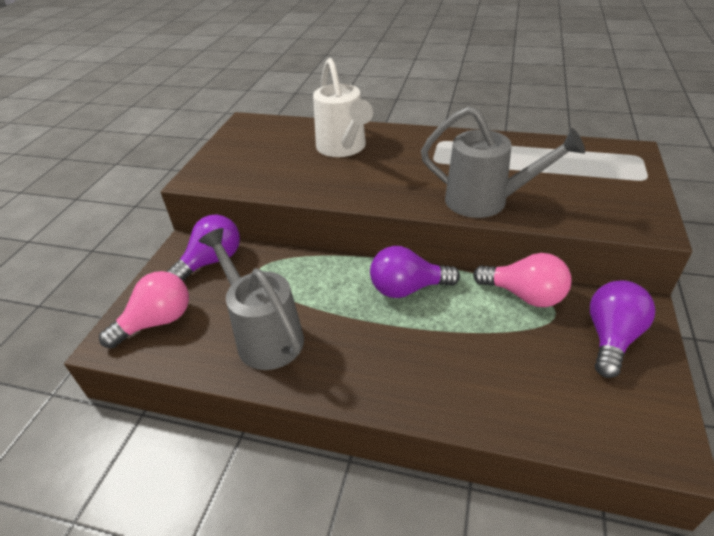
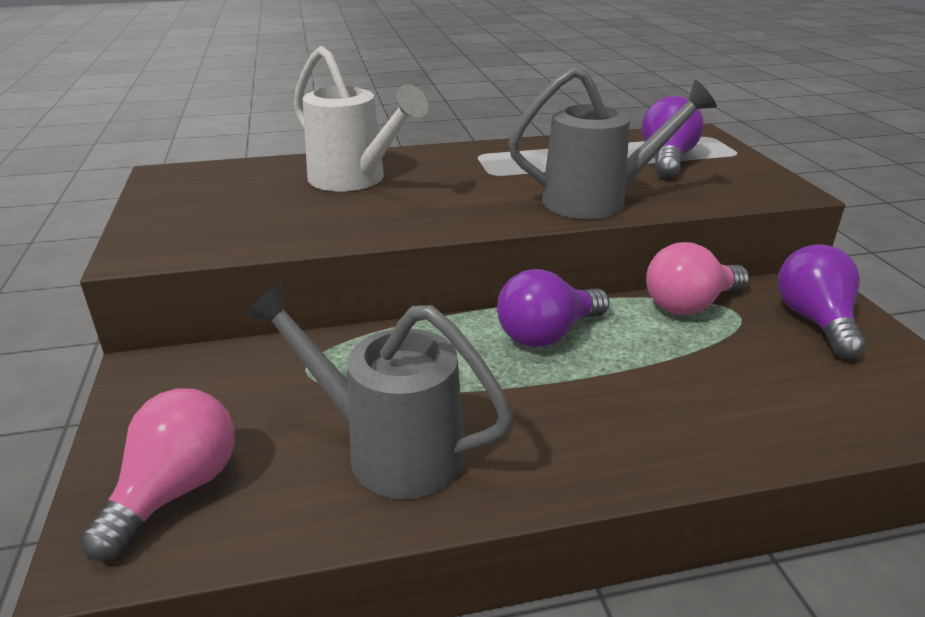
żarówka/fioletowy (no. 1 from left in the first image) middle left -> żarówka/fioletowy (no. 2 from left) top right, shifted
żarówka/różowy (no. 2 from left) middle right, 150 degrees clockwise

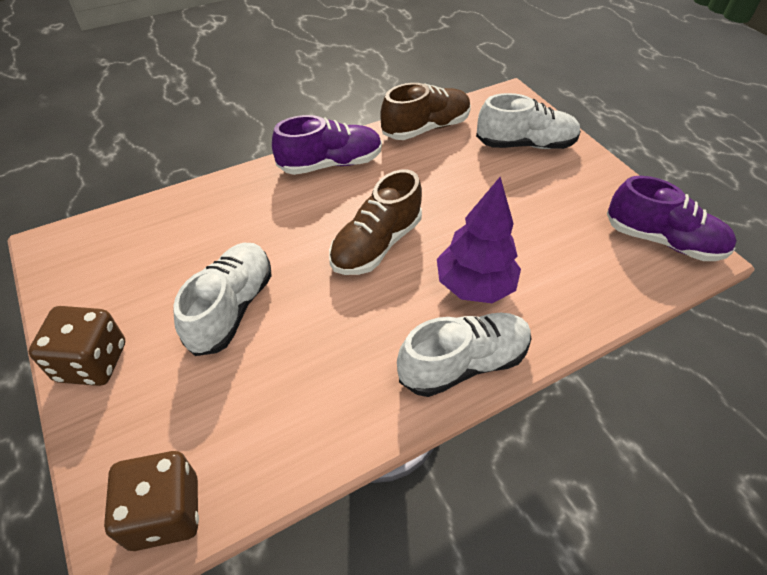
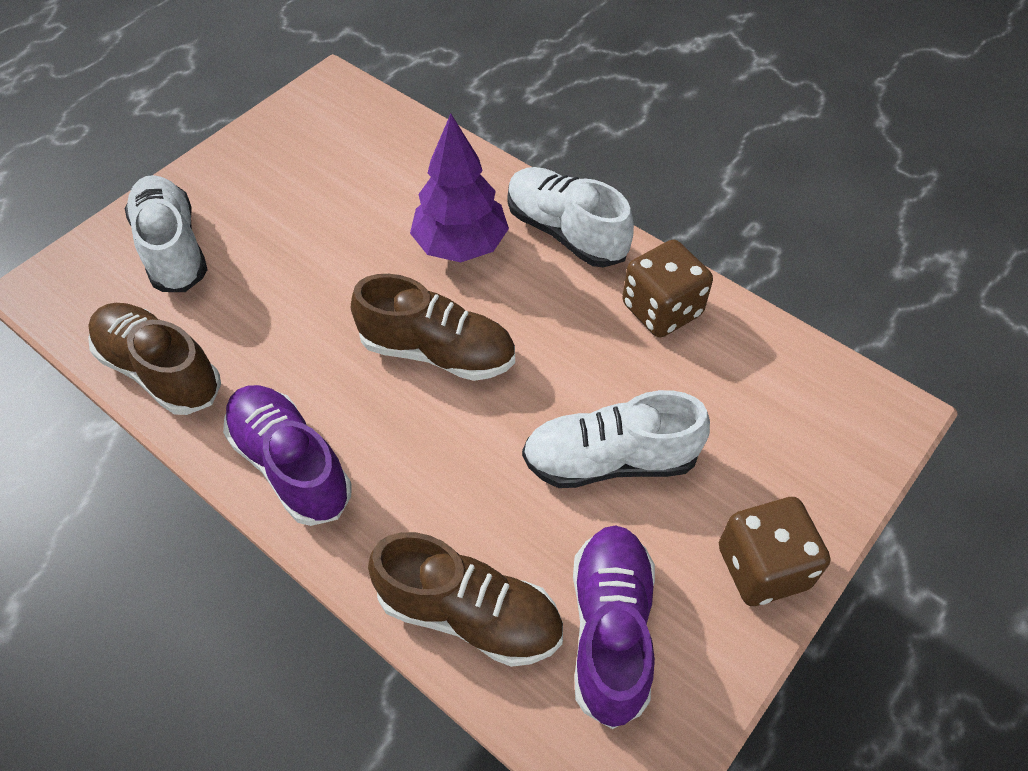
kostka do gry/brązowy (no. 2 from left in the first image) bottom left -> kostka do gry/brązowy (no. 1 from left) centre, shifted
but/fioletowy (no. 2 from left) middle right -> but/fioletowy (no. 2 from left) bottom centre, shifted
none -> but/brązowy (no. 3 from left) bottom centre

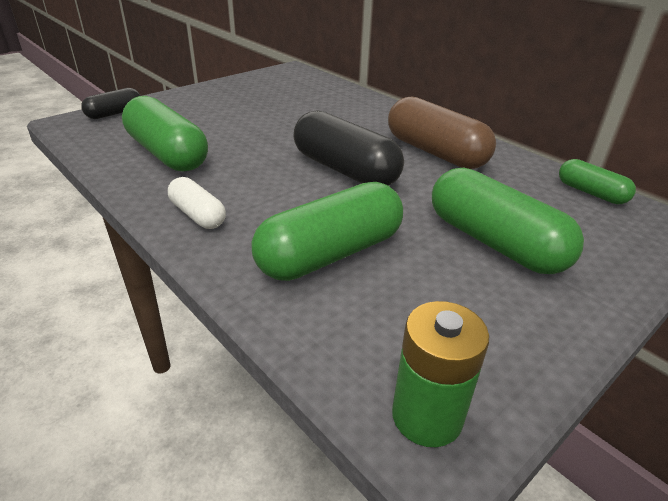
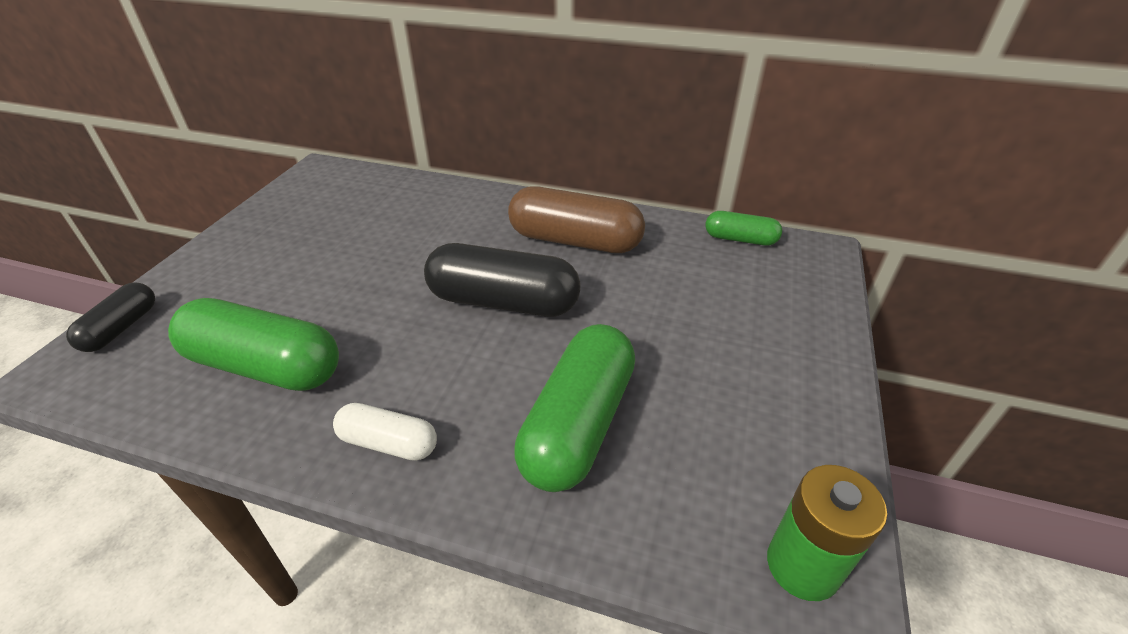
kapsułka/zielony (no. 3 from left) middle right -> none

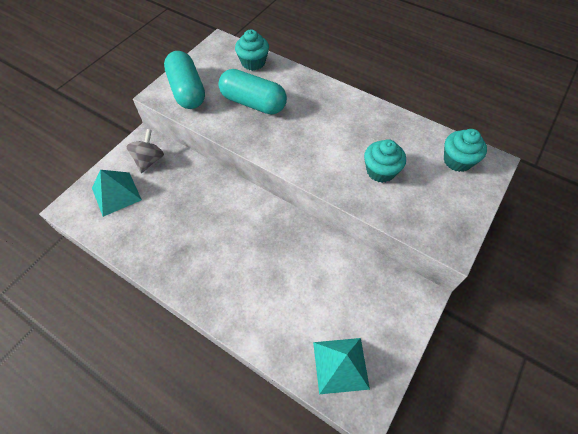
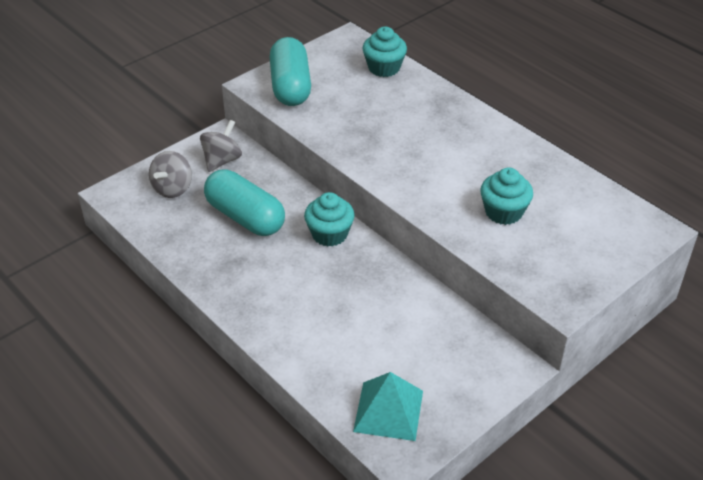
piramida/turkusowy (no. 1 from left) middle left -> bączek/szary (no. 1 from left) middle left
kapsułka/turkusowy (no. 2 from left in the first image) top centre -> kapsułka/turkusowy (no. 1 from left) centre, shifted
muffinka/turkusowy (no. 3 from left in the first image) middle right -> muffinka/turkusowy (no. 1 from left) centre, shifted

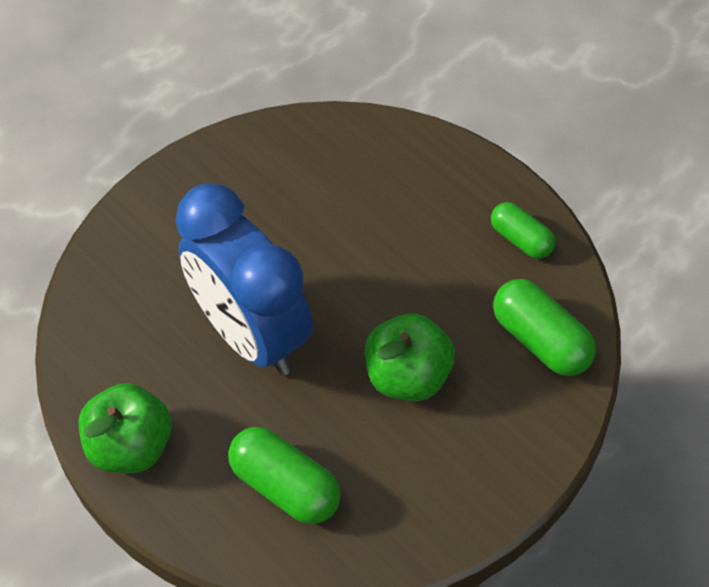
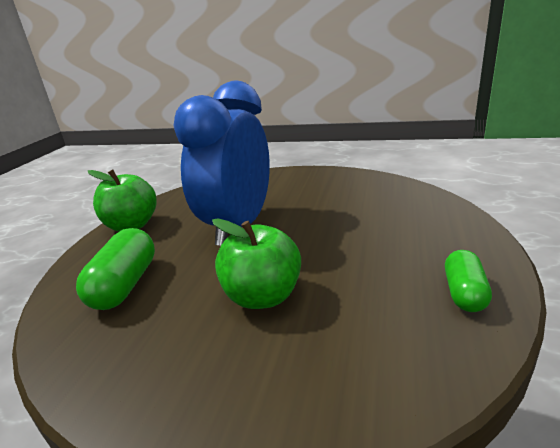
kapsułka/zielony (no. 3 from left) middle right -> none

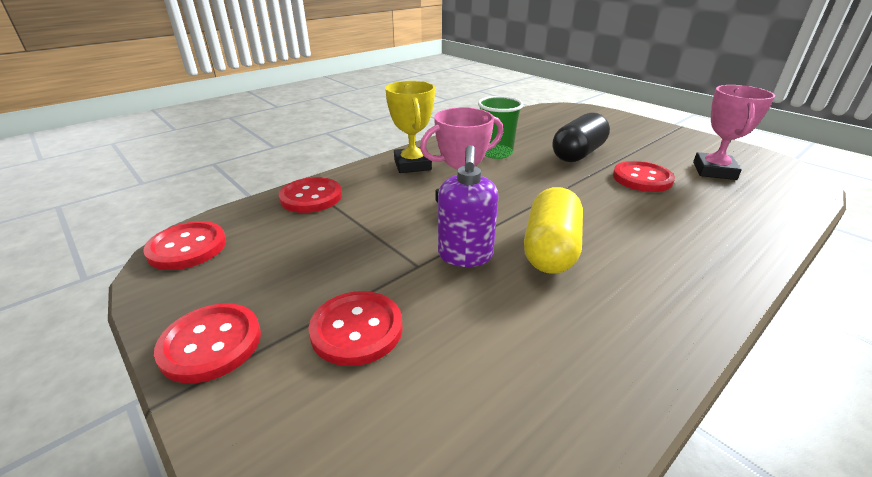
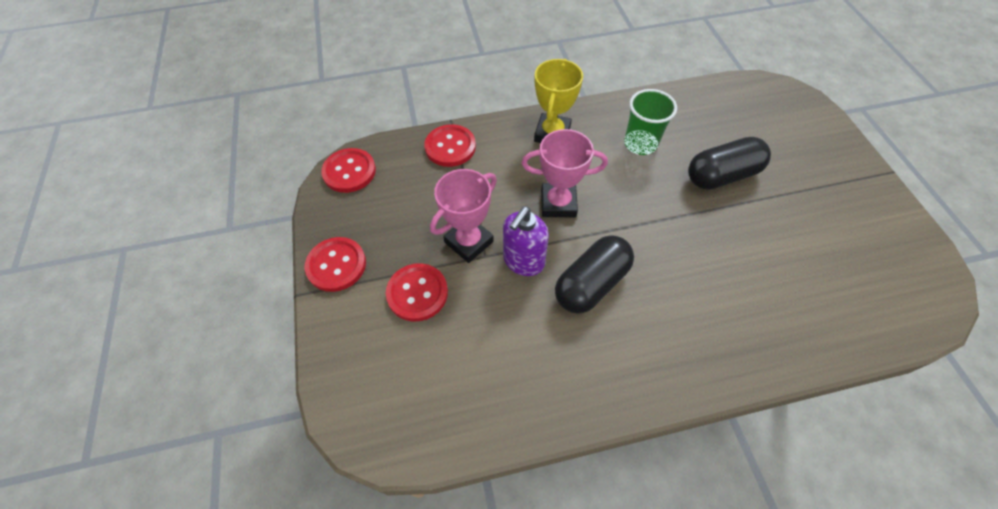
kapsułka/żółty centre -> kapsułka/czarny (no. 1 from left) centre
guzik/czerwony (no. 5 from left) middle right -> none
puchar/różowy (no. 2 from left in the first image) top right -> puchar/różowy (no. 1 from left) centre, shifted

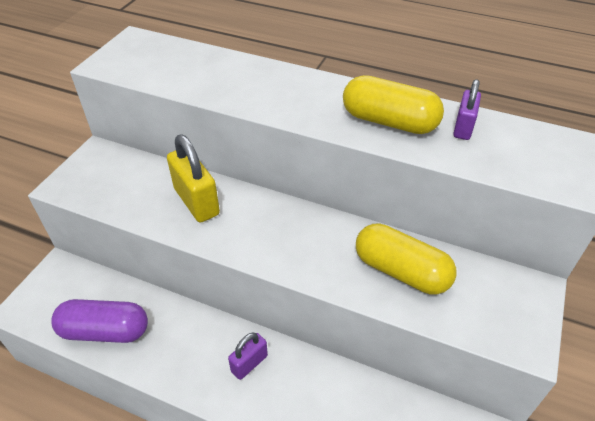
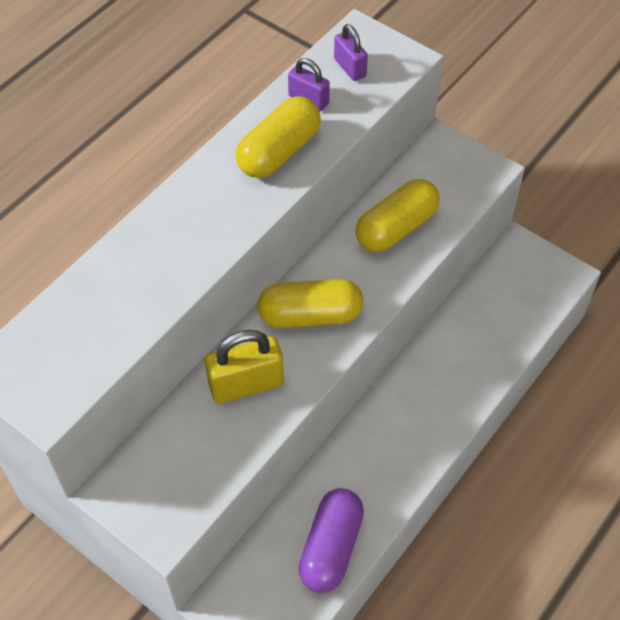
kłódka/fioletowy (no. 1 from left in the first image) bottom centre -> kłódka/fioletowy (no. 2 from left) top centre, shifted
none -> kapsułka/żółty (no. 2 from left) centre

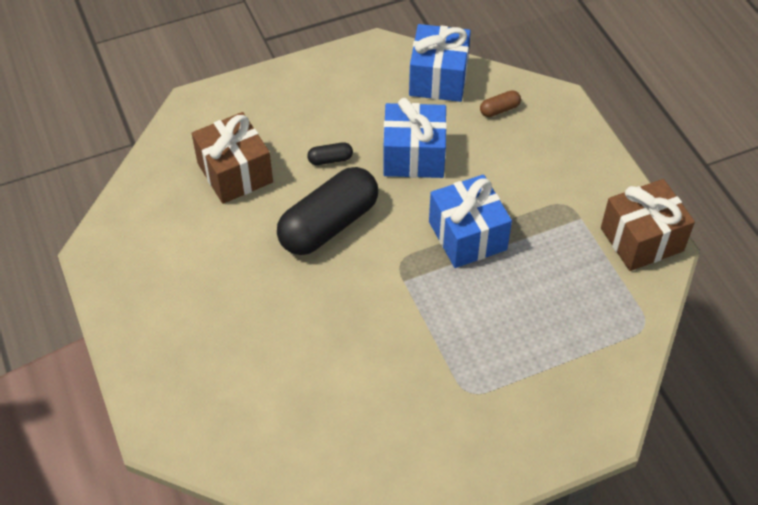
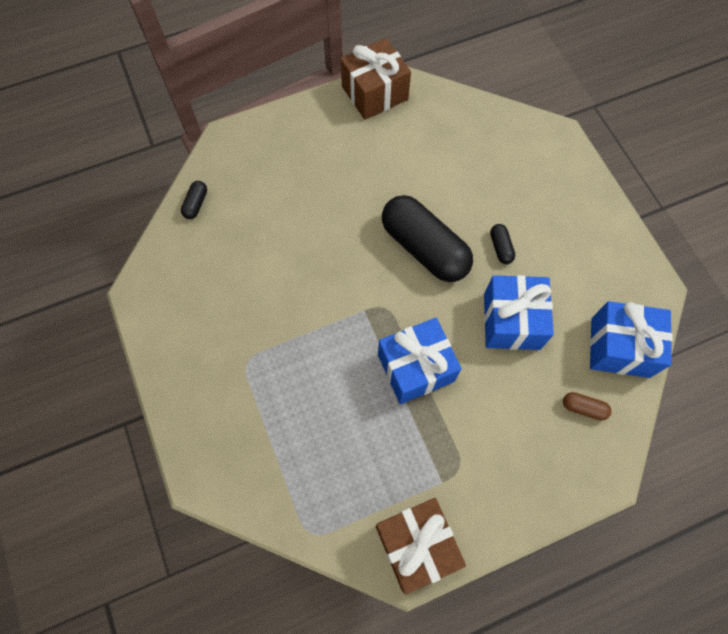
prezent/brązowy (no. 1 from left) top left -> prezent/brązowy (no. 1 from left) top centre, shifted
kapsułka/brązowy top centre -> kapsułka/brązowy middle right, 45 degrees counterclockwise
none -> kapsułka/czarny (no. 1 from left) top left

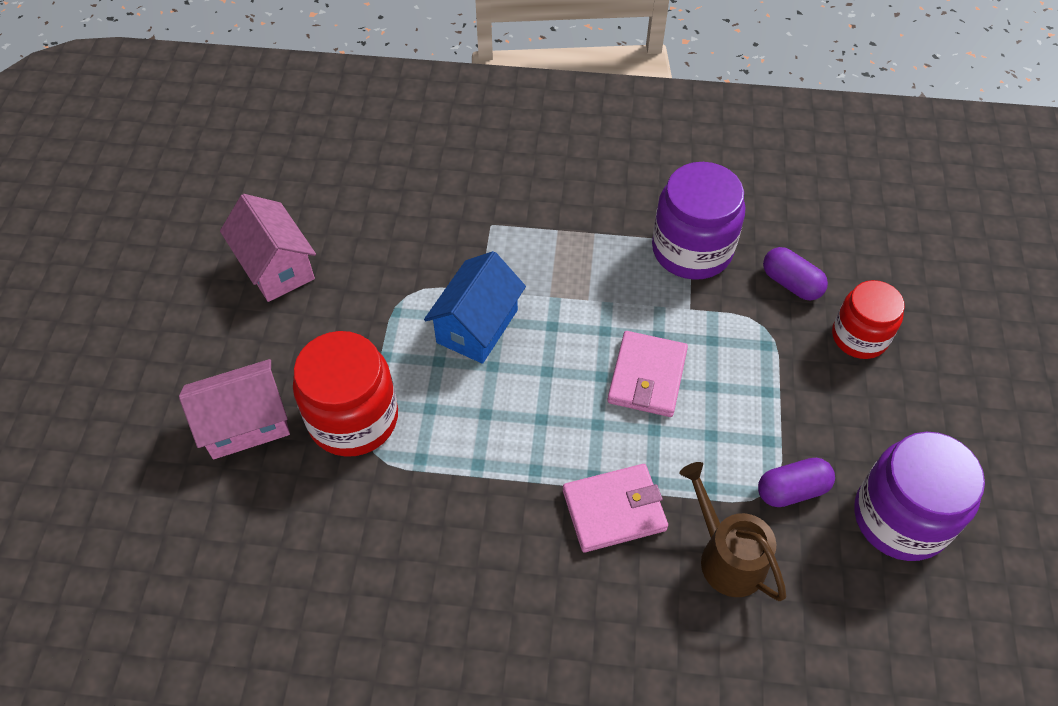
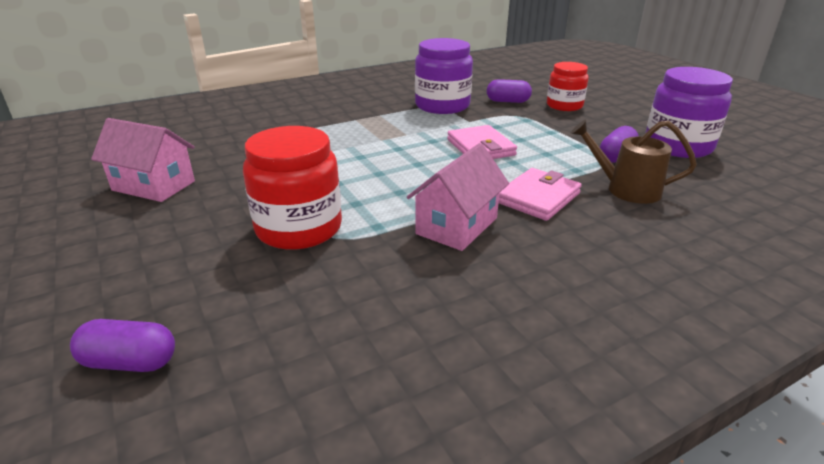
domek/różowy (no. 1 from left in the first image) middle left -> domek/różowy (no. 2 from left) centre, shifted
domek/niebieski centre -> none
none -> kapsułka/fioletowy (no. 1 from left) bottom left

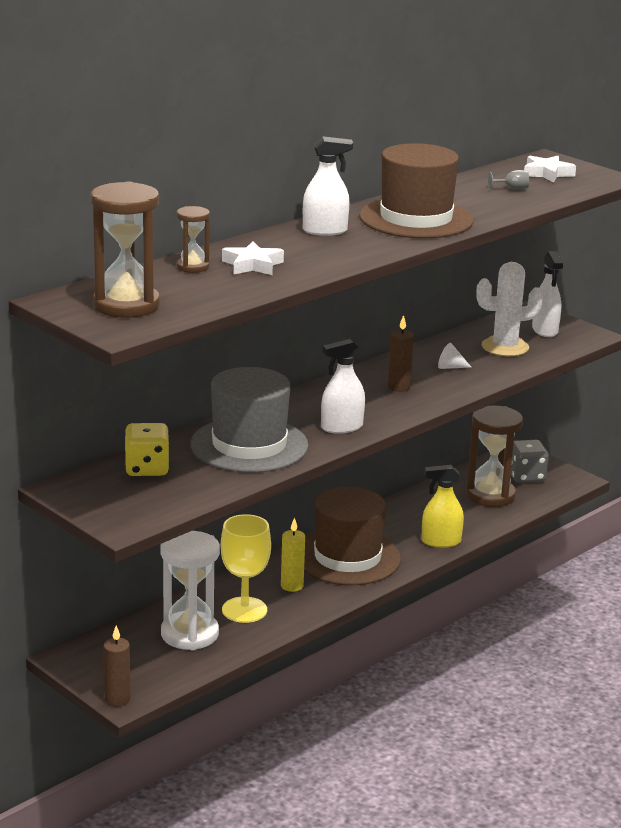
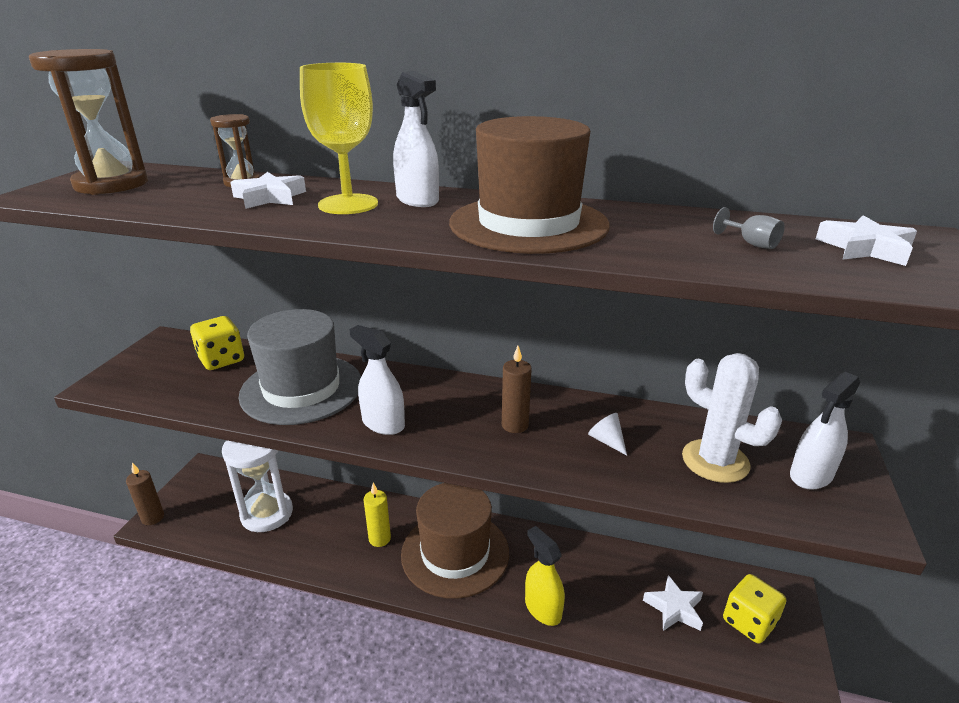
kielich/żółty bottom centre -> kielich/żółty top centre, shifted
klepsydra/brązowy (no. 3 from left) middle right -> gwiazda/biały (no. 2 from left) bottom right
kostka do gry/szary middle right -> kostka do gry/żółty (no. 2 from left) bottom right

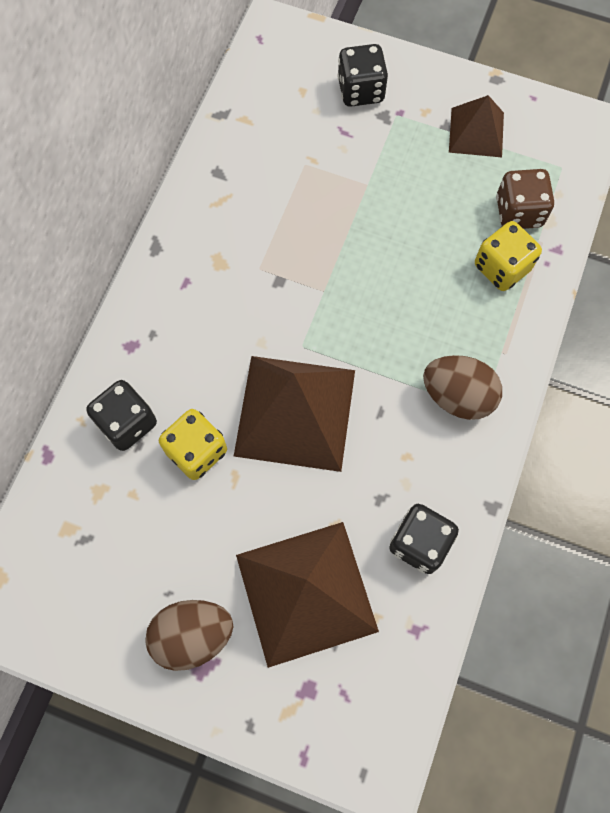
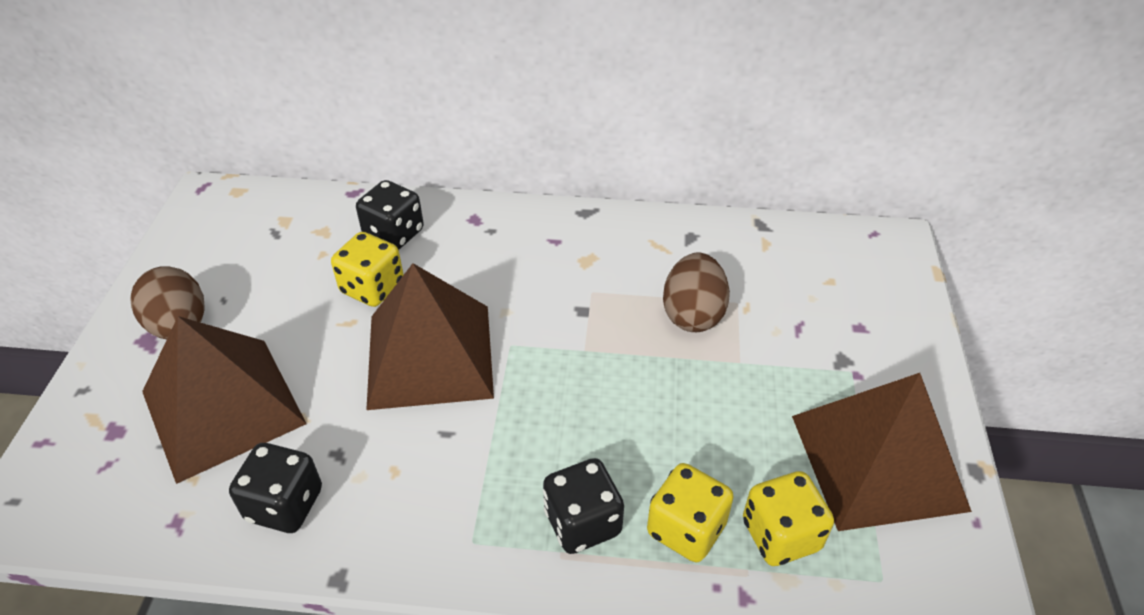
kostka do gry/czarny (no. 2 from left in the first image) top centre -> kostka do gry/czarny (no. 3 from left) bottom centre, shifted
jajko/brązowy (no. 2 from left) middle right -> jajko/brązowy (no. 2 from left) centre, shifted
piramida/brązowy (no. 3 from left) top right -> piramida/brązowy (no. 3 from left) bottom right, x1.81
kostka do gry/brązowy top right -> kostka do gry/żółty (no. 3 from left) bottom right

